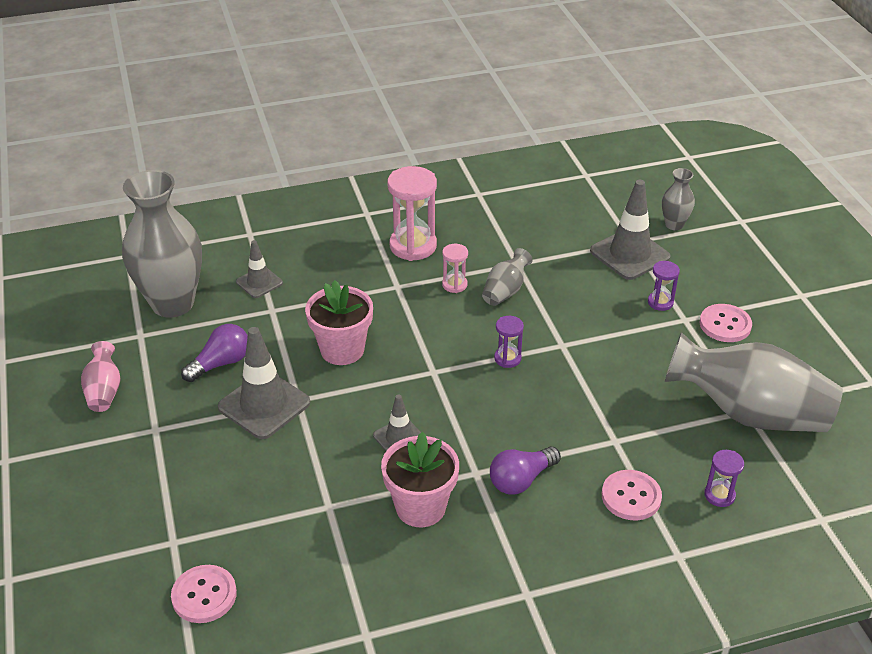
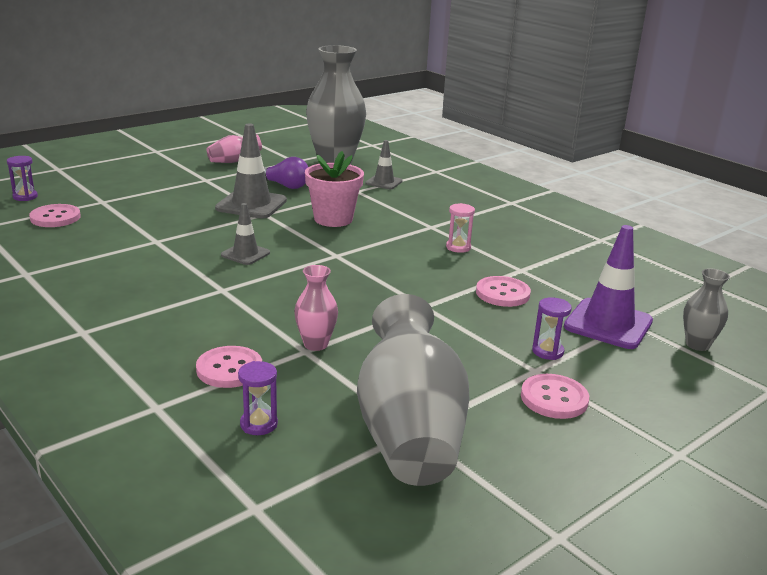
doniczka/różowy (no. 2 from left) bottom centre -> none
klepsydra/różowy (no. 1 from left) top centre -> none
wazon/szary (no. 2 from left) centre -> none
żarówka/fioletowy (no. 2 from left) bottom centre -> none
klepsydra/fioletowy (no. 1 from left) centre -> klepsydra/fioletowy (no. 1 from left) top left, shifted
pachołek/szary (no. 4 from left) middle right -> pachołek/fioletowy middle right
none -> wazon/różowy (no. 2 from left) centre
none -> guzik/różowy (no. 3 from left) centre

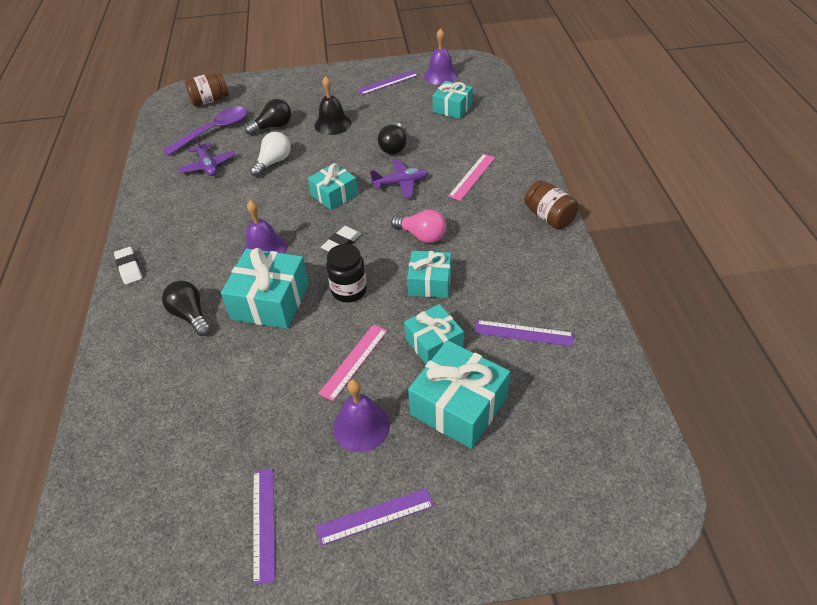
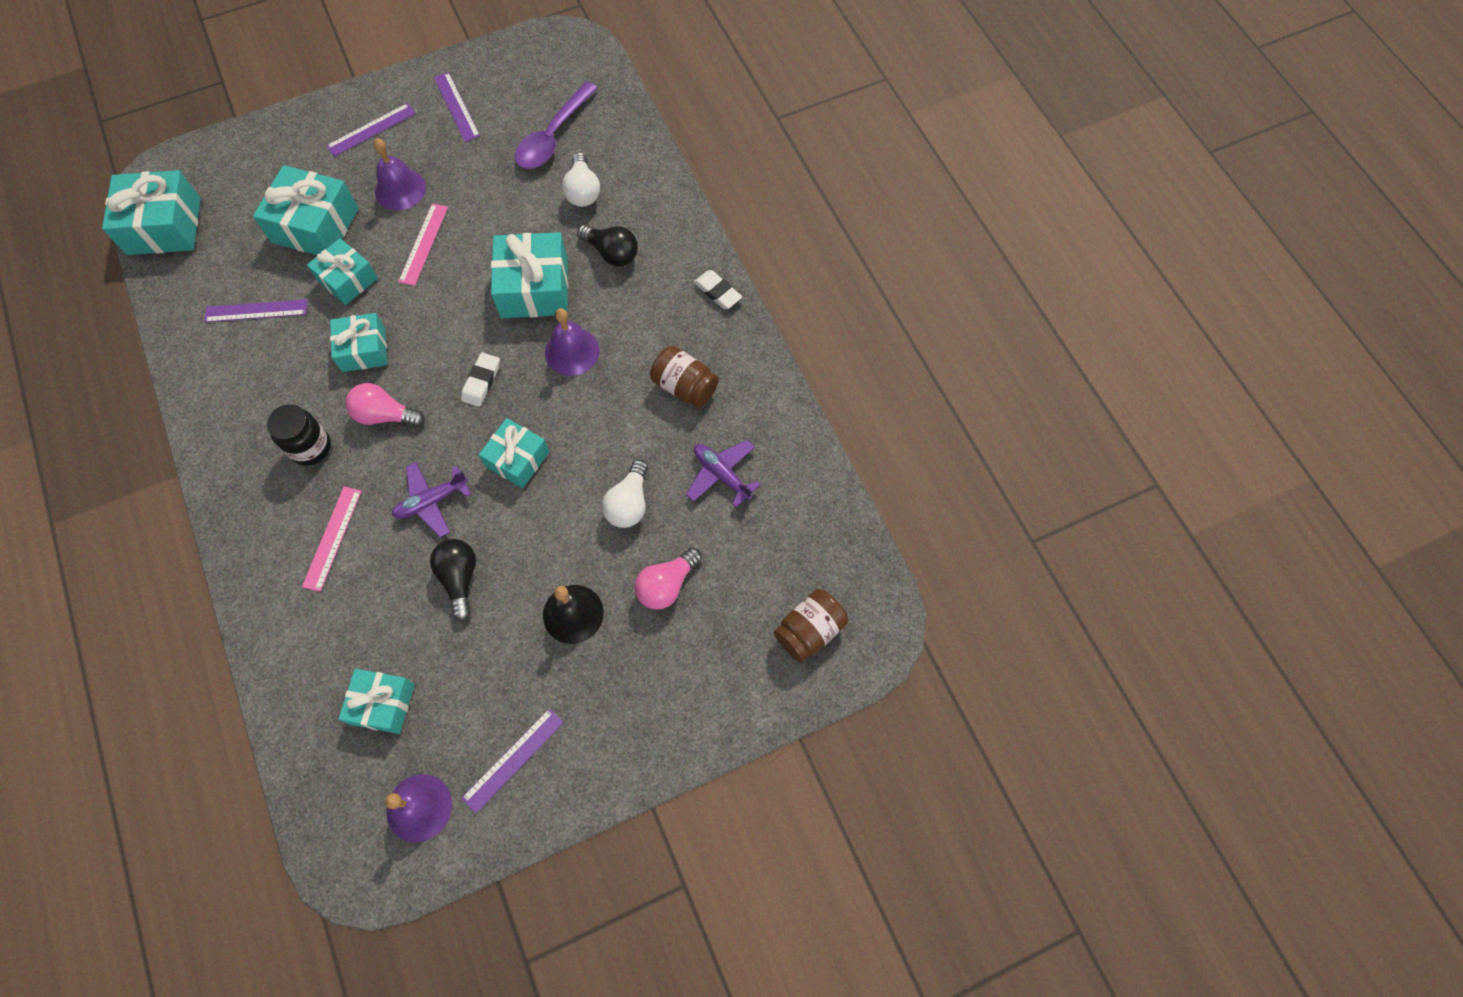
łyżka/fioletowy top left -> łyżka/fioletowy top centre, shifted
żarówka/czarny (no. 2 from left) top left -> żarówka/różowy (no. 2 from left) centre
słoik/czarny centre -> słoik/czarny middle left, shifted
słoik/brązowy (no. 2 from left in the first image) middle right -> słoik/brązowy (no. 1 from left) centre, shifted
none -> prezent/turkusowy (no. 1 from left) top left
none -> żarówka/biały (no. 1 from left) top centre

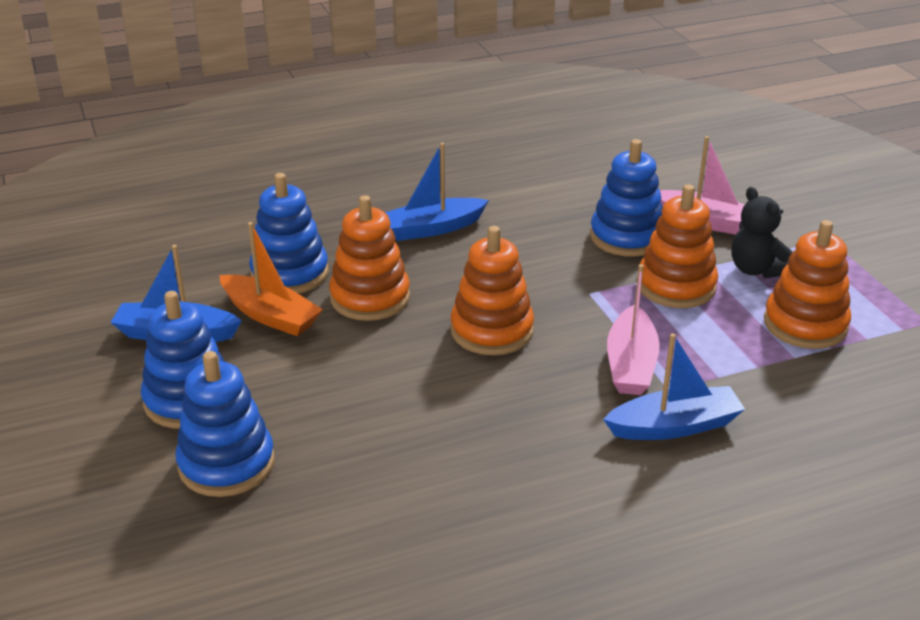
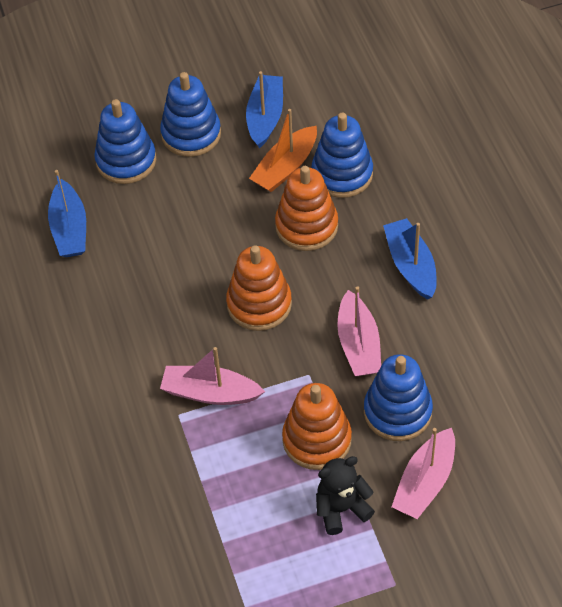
łódka/niebieski (no. 3 from left in the first image) middle right -> łódka/niebieski (no. 1 from left) middle left, shifted
zabawka nakładanka/pomarańczowy (no. 4 from left) middle right -> none
none -> łódka/różowy (no. 2 from left) centre

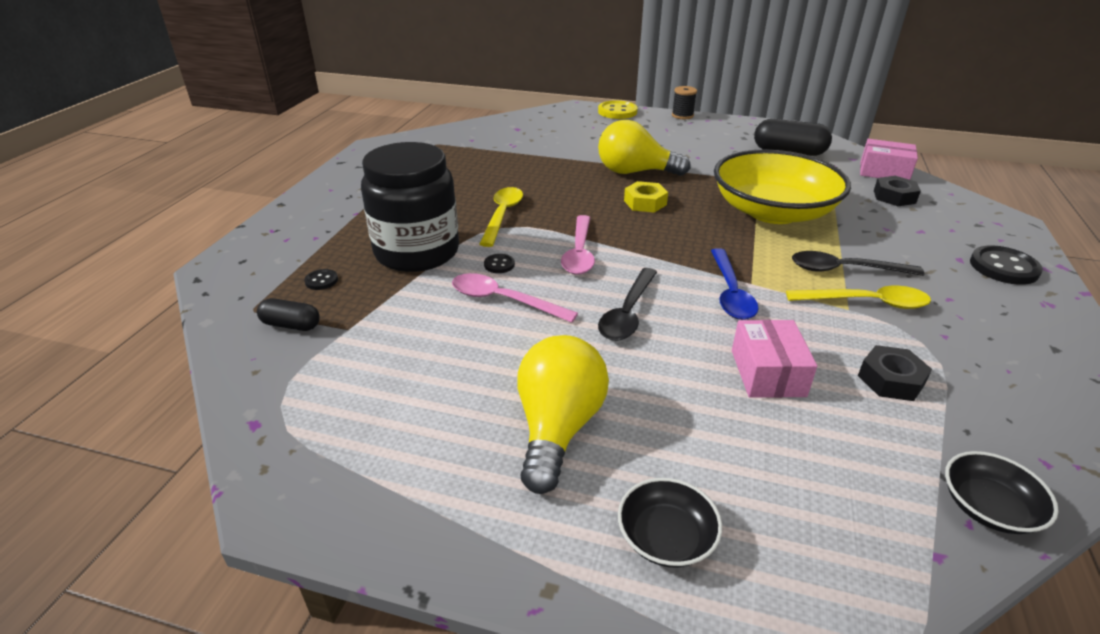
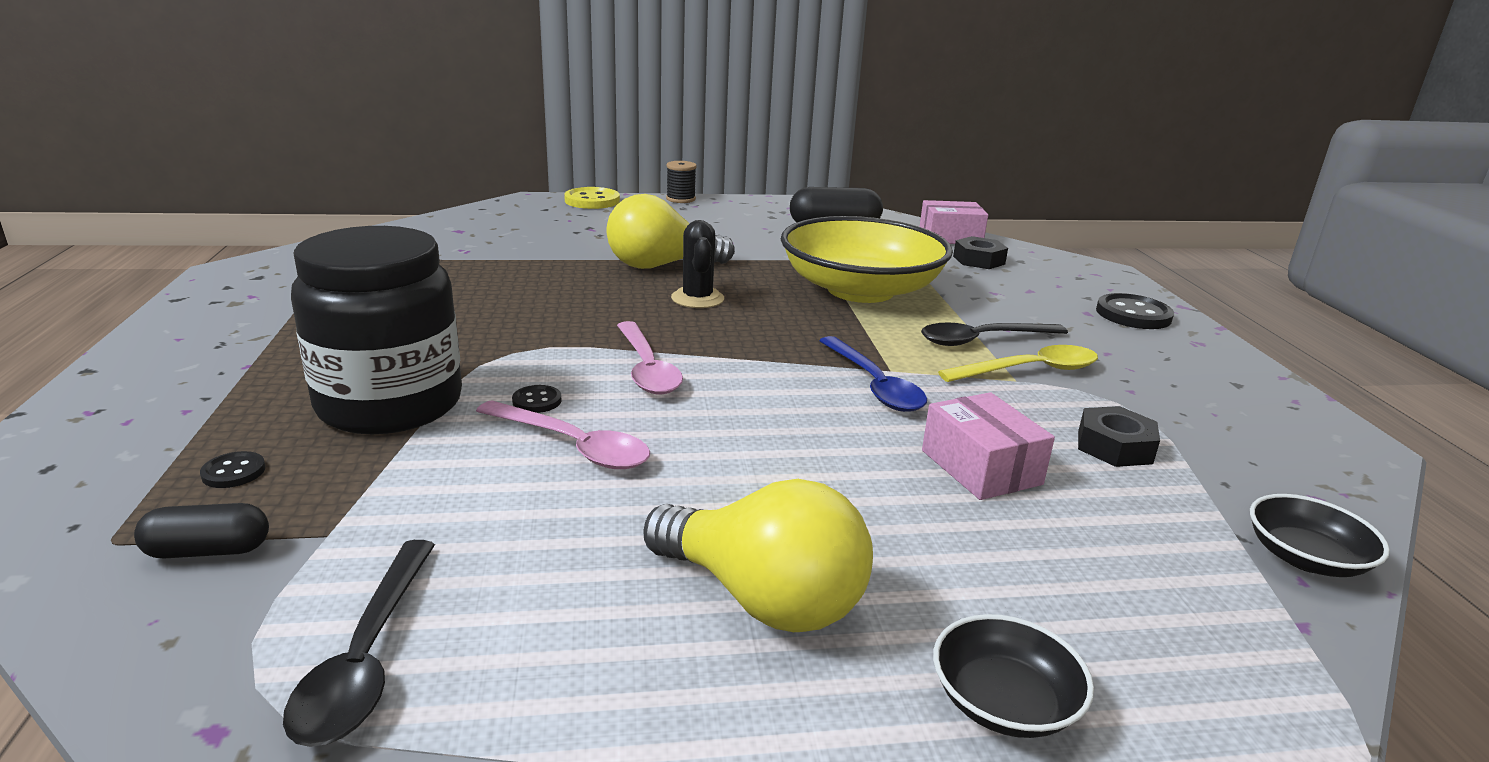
łyżka/różowy (no. 1 from left) centre, 150 degrees counterclockwise
łyżka/żółty (no. 1 from left) centre -> none
żarówka/żółty (no. 1 from left in the first image) centre -> żarówka/żółty (no. 2 from left) bottom centre, 135 degrees clockwise
łyżka/czarny (no. 1 from left) centre -> łyżka/czarny (no. 1 from left) bottom left, shifted
nakrętka/żółty top centre -> kaktus/czarny centre

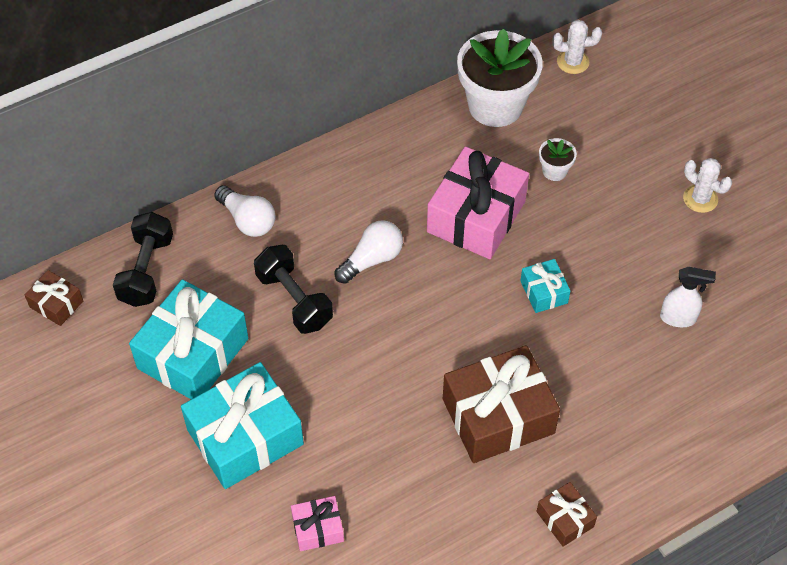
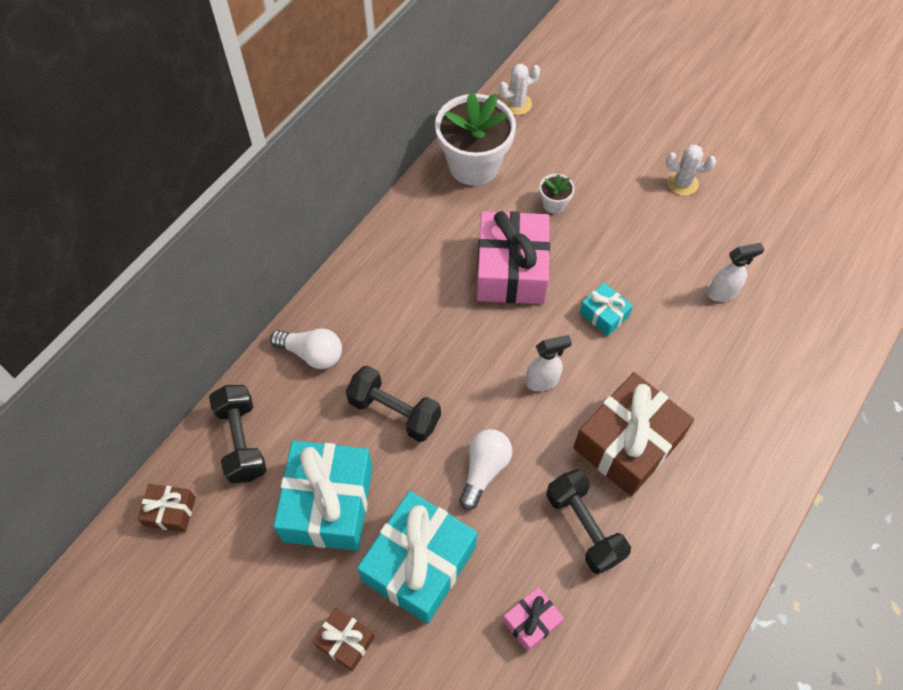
żarówka/biały (no. 2 from left) centre -> żarówka/biały (no. 2 from left) bottom centre, shifted
prezent/brązowy (no. 3 from left in the first image) bottom right -> prezent/brązowy (no. 2 from left) bottom centre, shifted
none -> spryskiwacz/biały (no. 1 from left) centre
none -> hantel/czarny (no. 3 from left) bottom centre

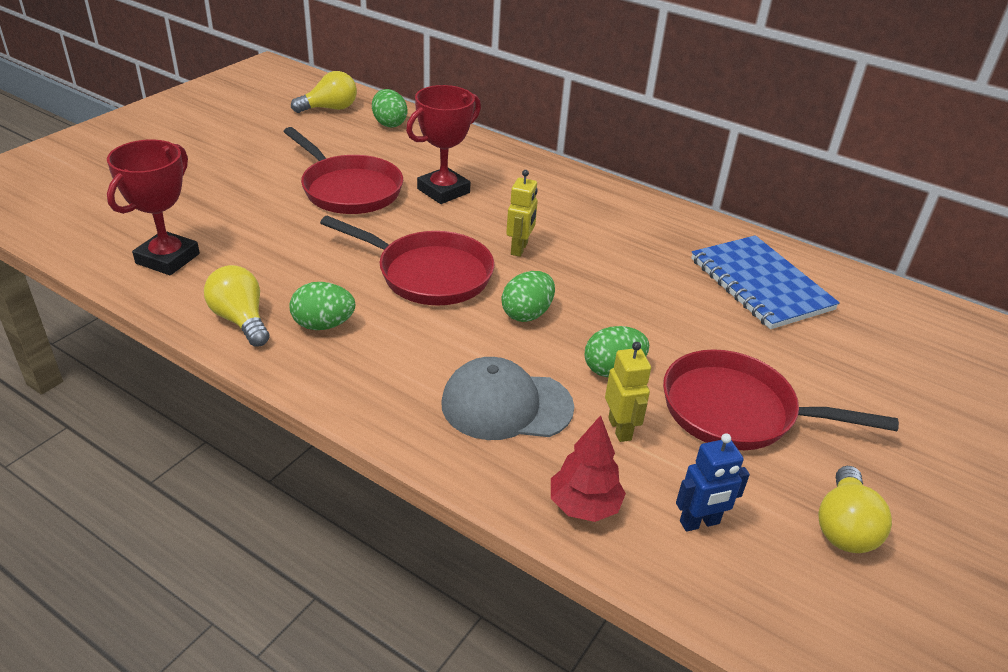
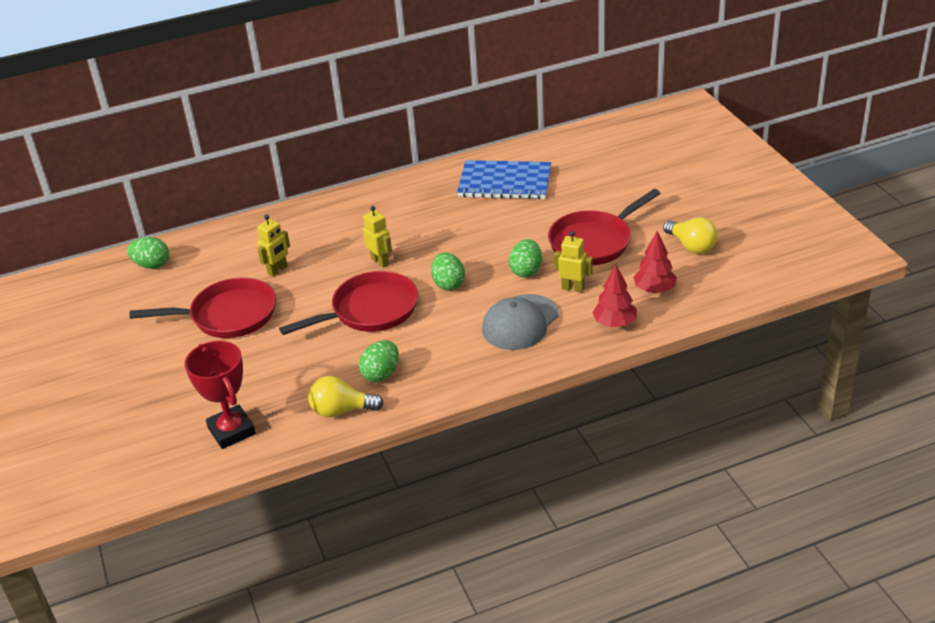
żarówka/żółty (no. 2 from left) top left -> none
puchar/czerwony (no. 2 from left) top centre -> robot/żółty (no. 1 from left) middle left
robot/niebieski bottom right -> drzewko/czerwony (no. 2 from left) middle right

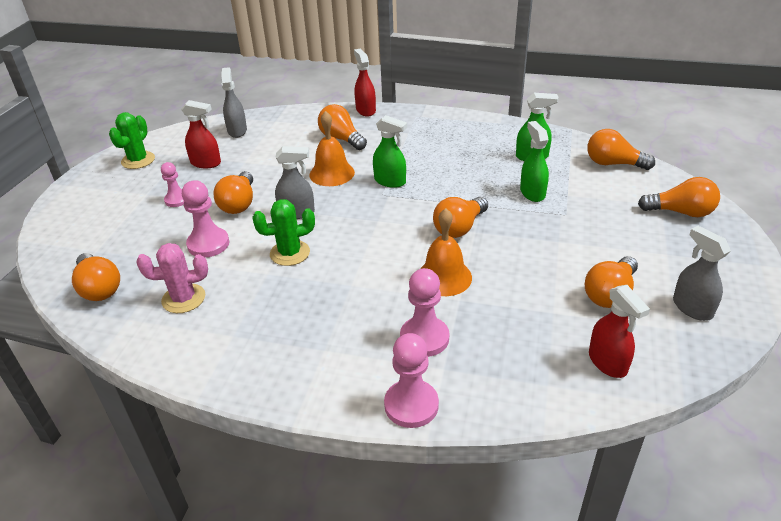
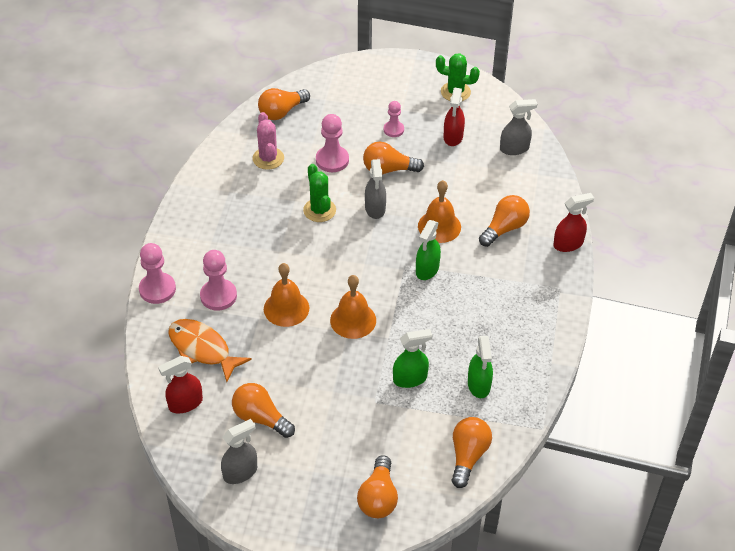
żarówka/pomarańczowy (no. 4 from left) centre -> dzwonek/pomarańczowy (no. 2 from left) centre
none -> ryba/pomarańczowy middle left

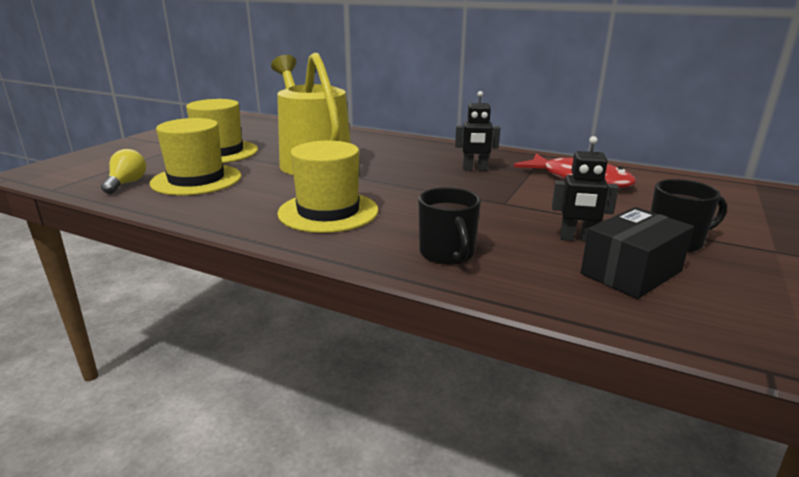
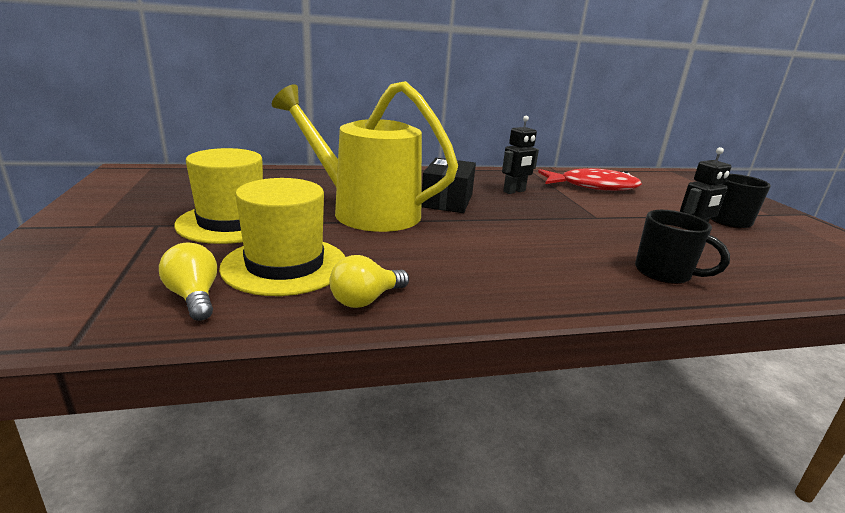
kapelusz/żółty (no. 3 from left) centre -> none
pudełko/czarny middle right -> pudełko/czarny centre, shifted
none -> żarówka/żółty (no. 2 from left) centre

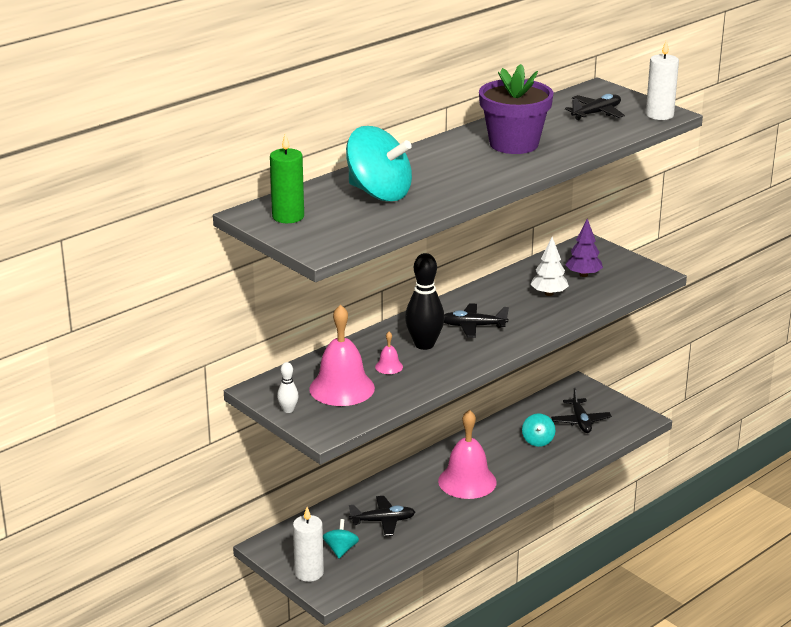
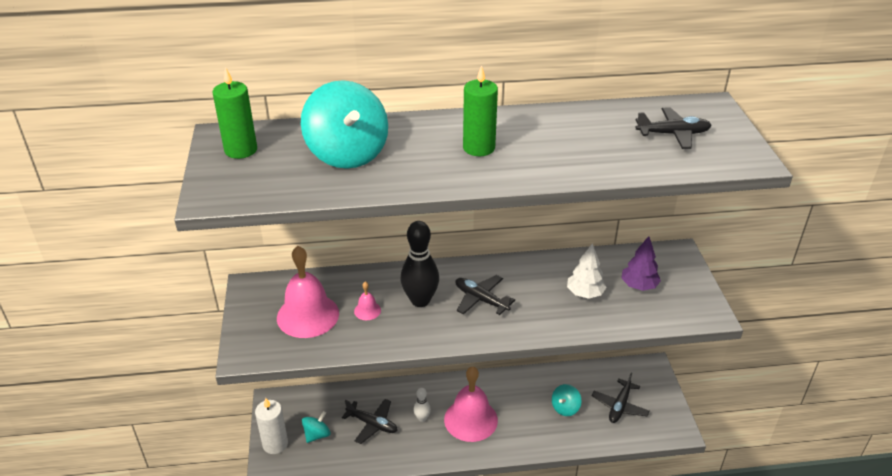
kręgiel/biały centre -> kręgiel/biały bottom centre, shifted
doniczka/fioletowy top centre -> none
świeca/biały (no. 2 from left) top right -> none
none -> świeca/zielony (no. 2 from left) top centre

